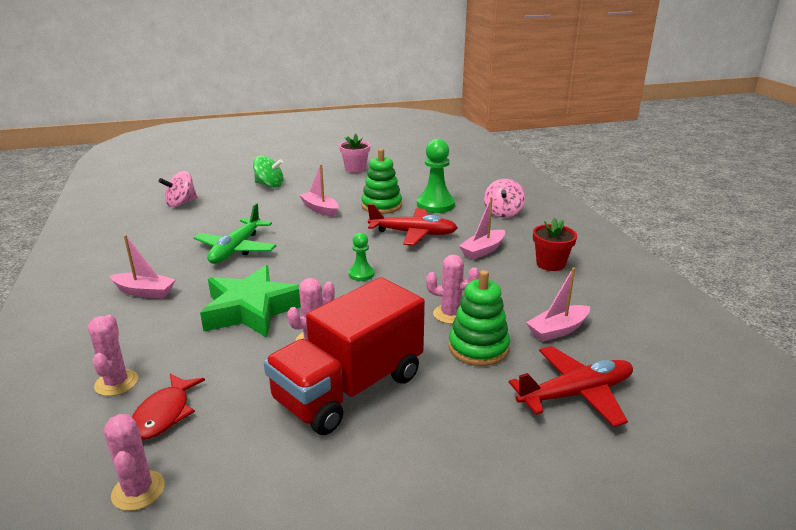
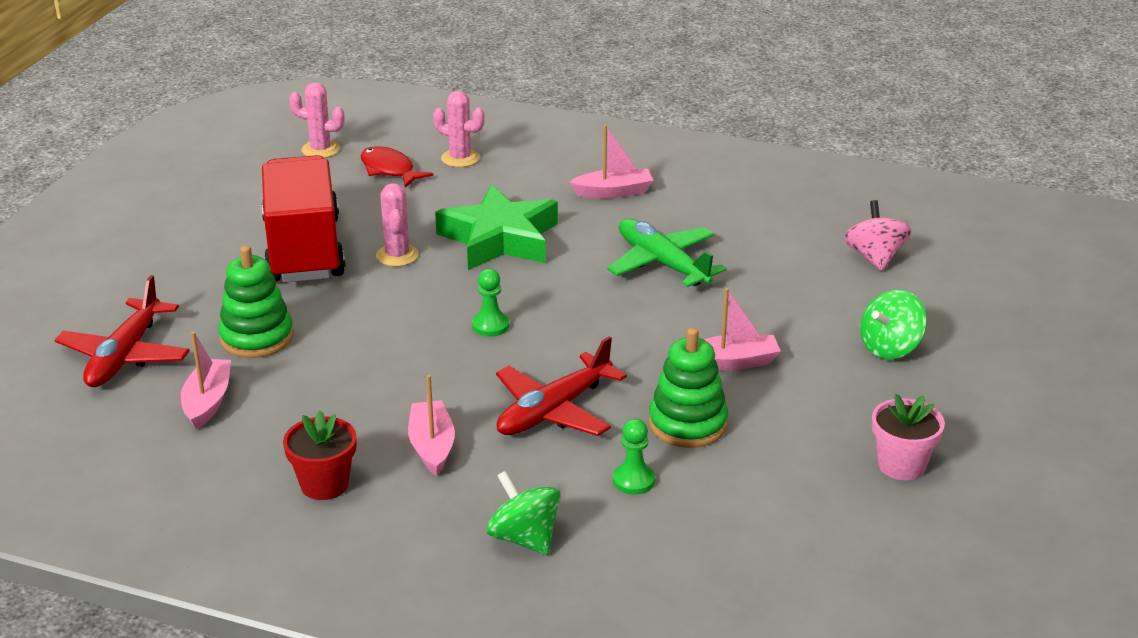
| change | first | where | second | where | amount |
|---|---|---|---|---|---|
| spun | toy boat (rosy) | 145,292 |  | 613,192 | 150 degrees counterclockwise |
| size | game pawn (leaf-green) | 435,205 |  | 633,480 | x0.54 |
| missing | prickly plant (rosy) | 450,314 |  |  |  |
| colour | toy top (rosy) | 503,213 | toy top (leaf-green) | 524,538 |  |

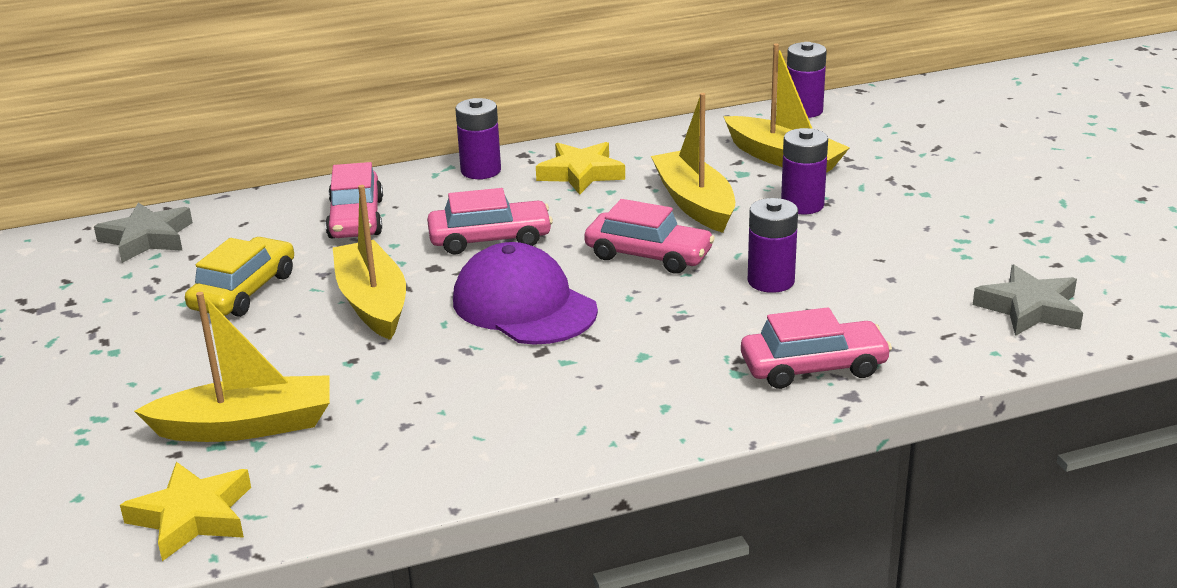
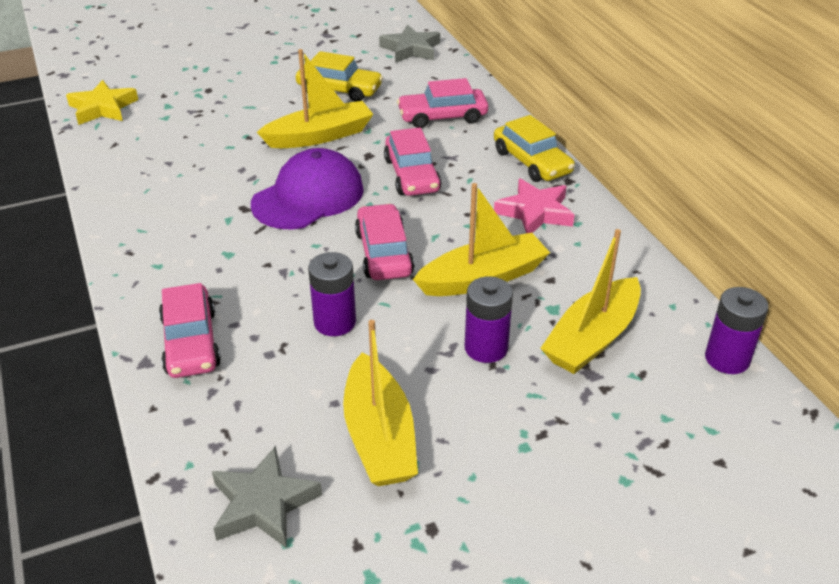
| change | first | where | second | where | amount |
|---|---|---|---|---|---|
| relocated | toy boat (yellow) | 246,426 |  | 379,436 |  |
| exchanged | AA battery (royal purple) | 481,171 | car (yellow) | 532,162 |  |
| colour | star (yellow) | 581,173 | star (rosy) | 535,212 |  |
| spun | car (rosy) | 648,255 |  | 384,253 | 150 degrees clockwise |

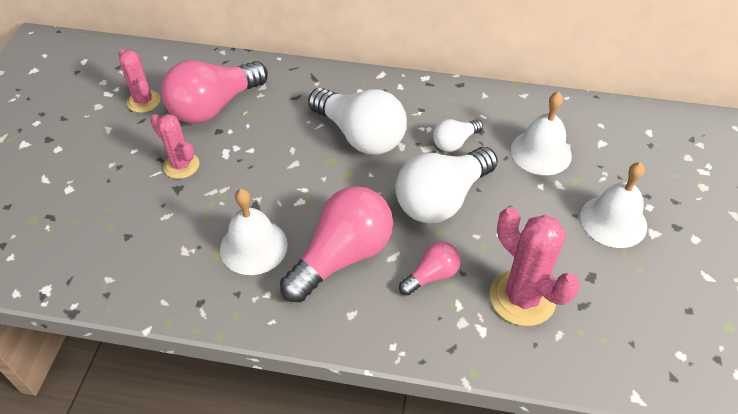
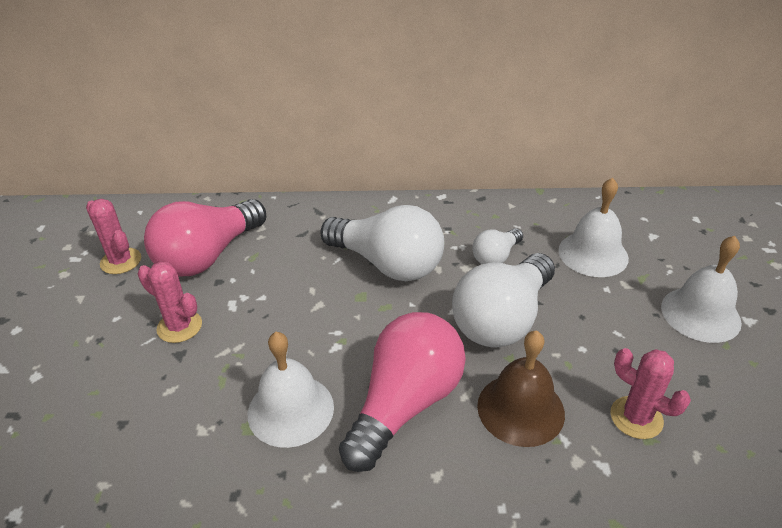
| change | first | where | second | where | amount |
|---|---|---|---|---|---|
| exchanged | bulb (rosy) | 432,275 | school bell (russet) | 520,409 |  |
| size | prickly plant (rosy) | 522,297 |  | 636,418 | x0.63 |

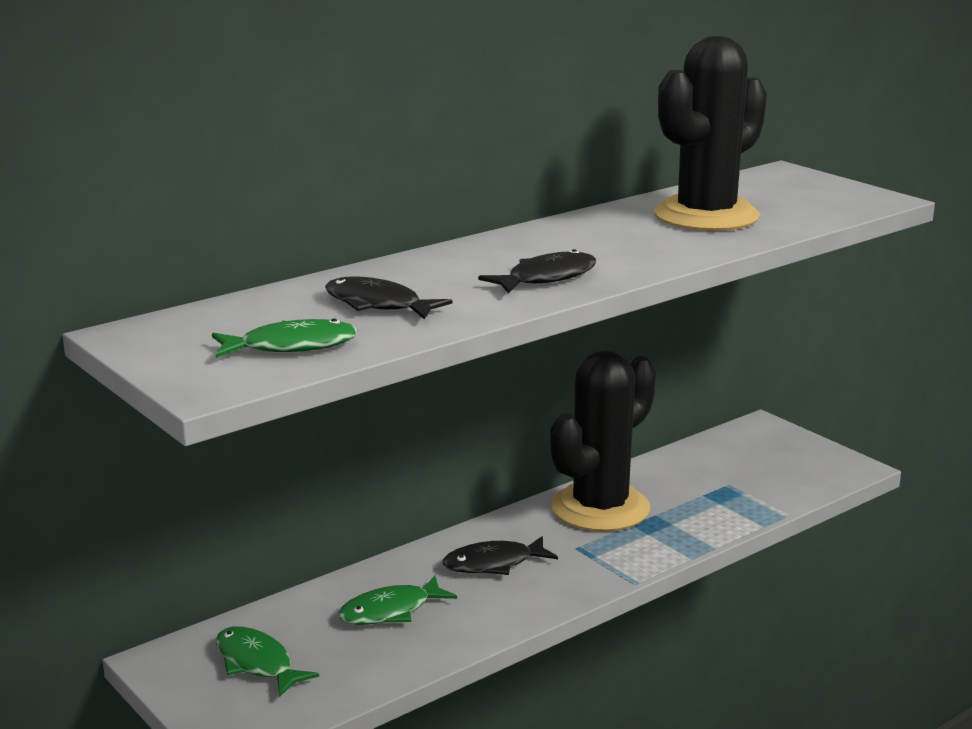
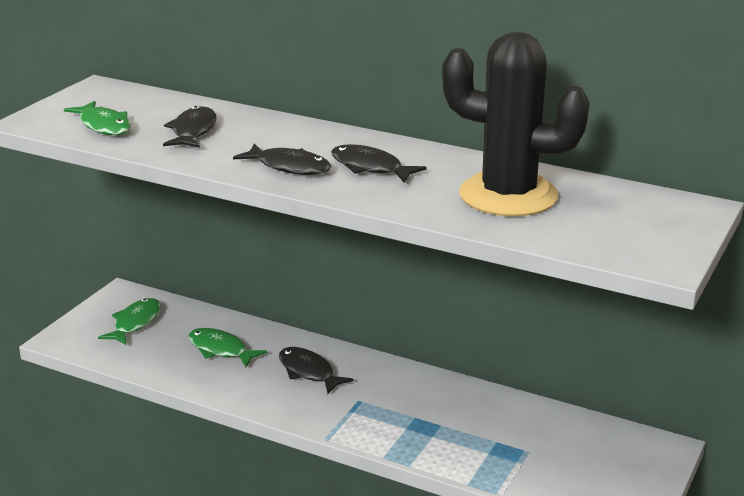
| change | first | where | second | where | amount |
|---|---|---|---|---|---|
| missing | prickly plant (jet-black) | 600,508 |  |  |  |
| appeared |  |  | fish figure (jet-black) | 370,167 |  |

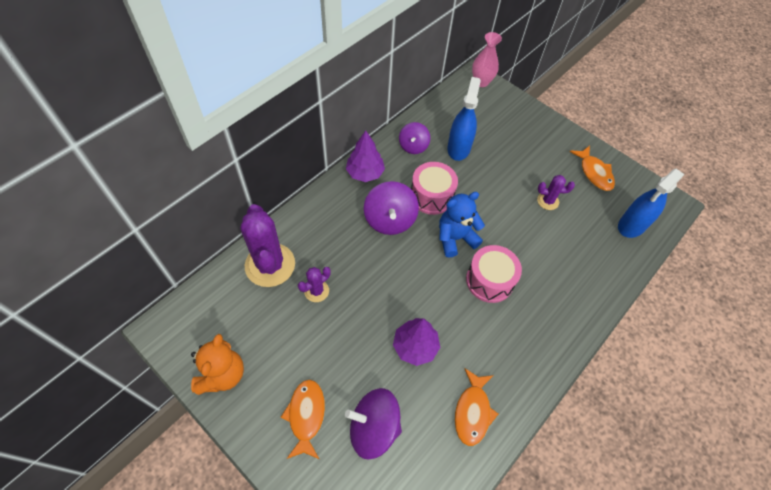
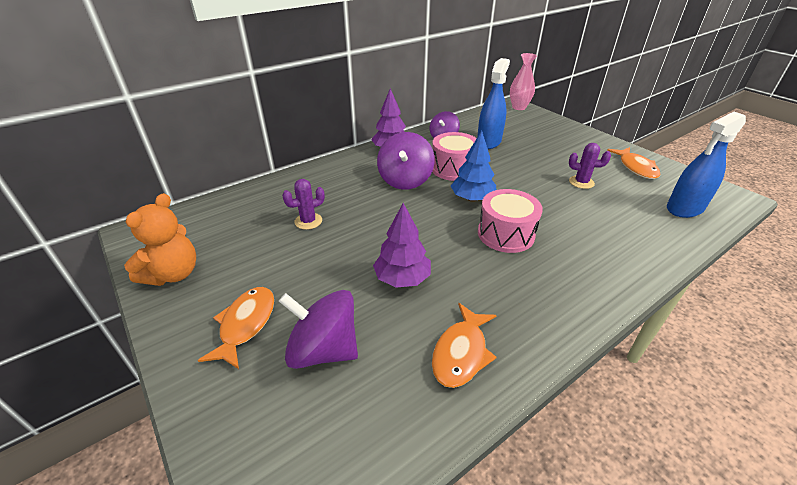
| change | first | where | second | where | amount |
|---|---|---|---|---|---|
| missing | prickly plant (royal purple) | 270,265 |  |  |  |
| exchanged | teddy (royal blue) | 455,238 | toy tree (royal blue) | 472,199 |  |

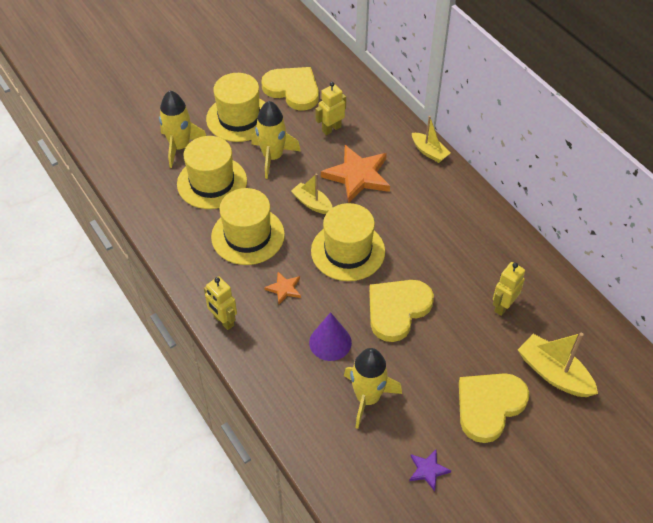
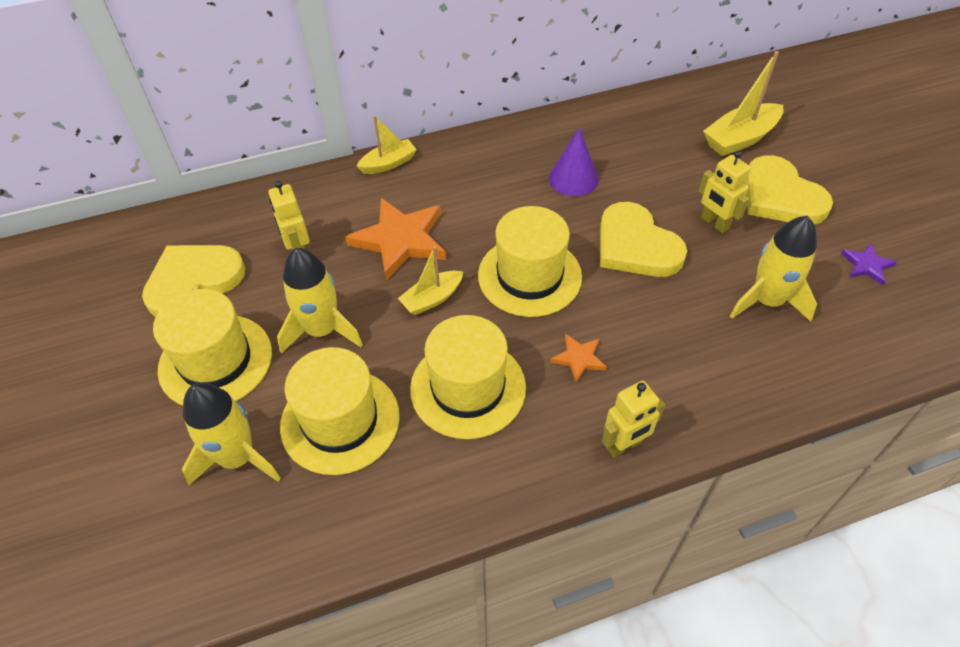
| change | first | where | second | where | amount |
|---|---|---|---|---|---|
| relocated | solid cone (royal purple) | 330,342 |  | 573,178 |  |
| relocated | toy robot (yellow) | 503,306 |  | 714,223 |  |

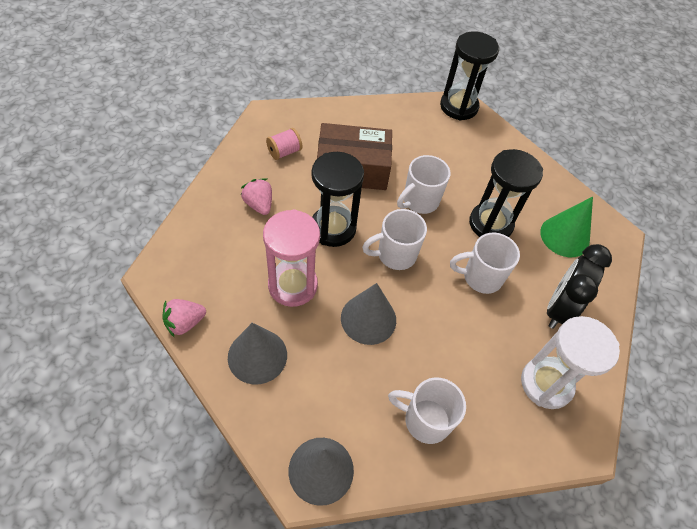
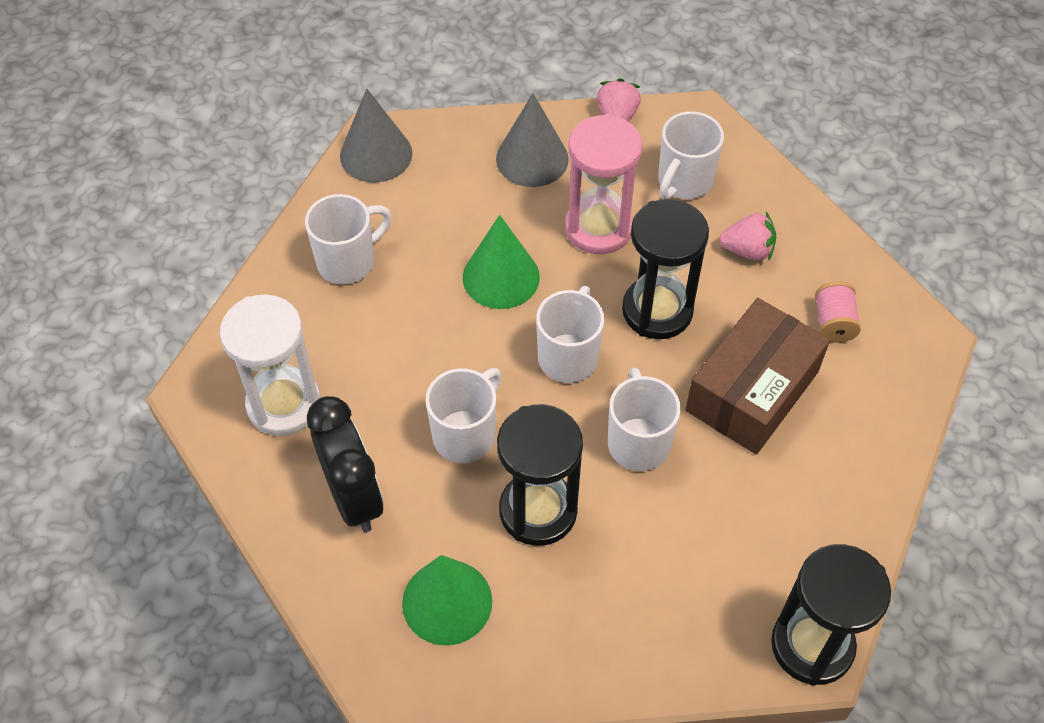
| change | first | where | second | where | amount |
|---|---|---|---|---|---|
| colour | solid cone (grey) | 368,319 | solid cone (leaf-green) | 501,277 |  |
| appeared |  |  | coffee mug (pure white) | 684,182 |  |

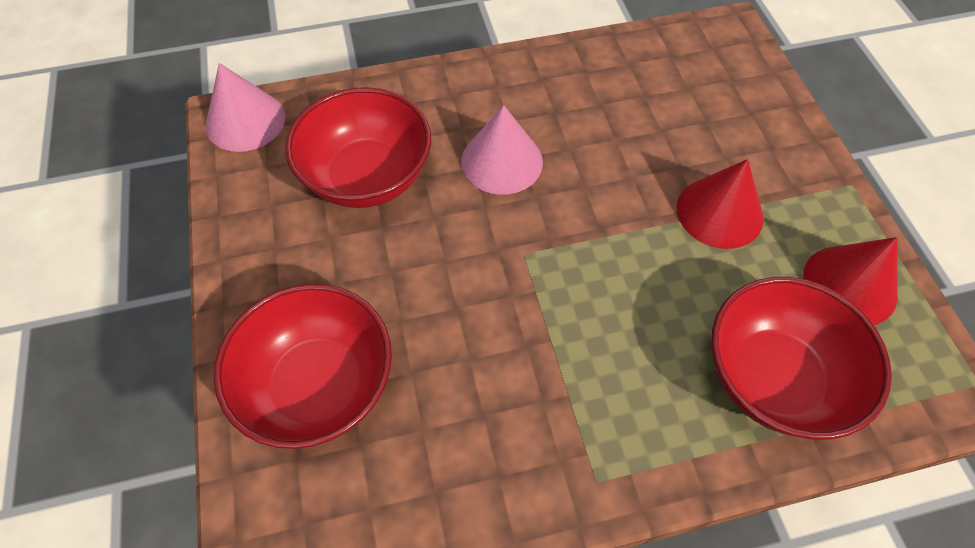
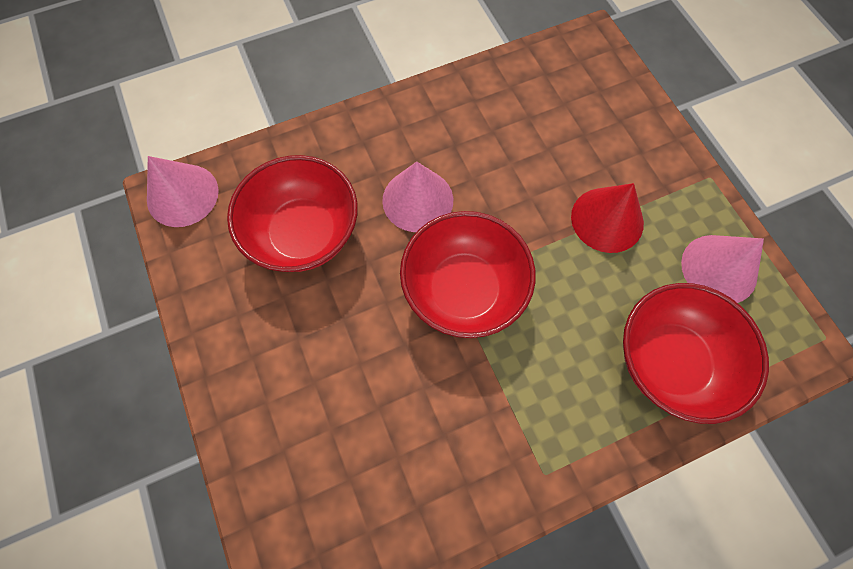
| change | first | where | second | where | amount |
|---|---|---|---|---|---|
| relocated | serving bowl (crimson) | 319,385 |  | 464,289 |  |
| colour | solid cone (crimson) | 850,285 | solid cone (rosy) | 719,269 |  |

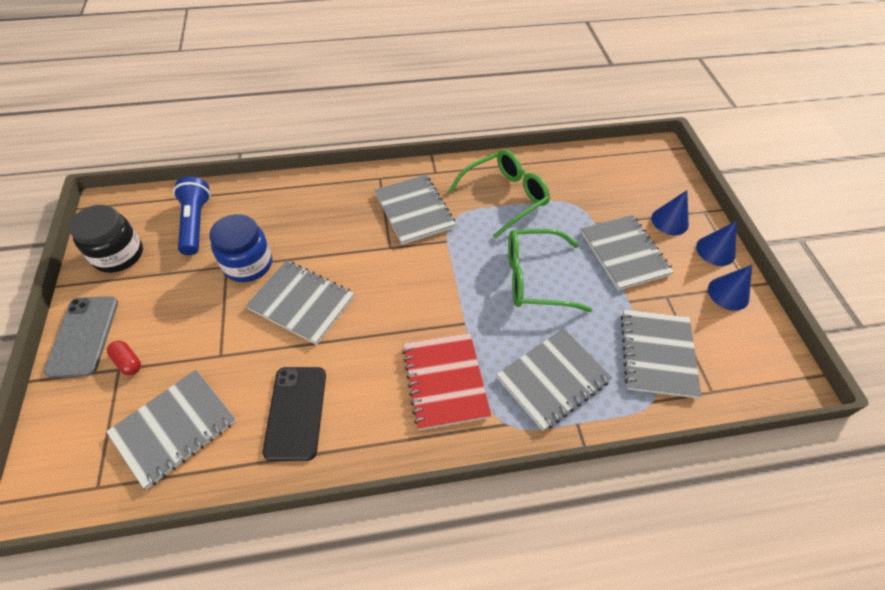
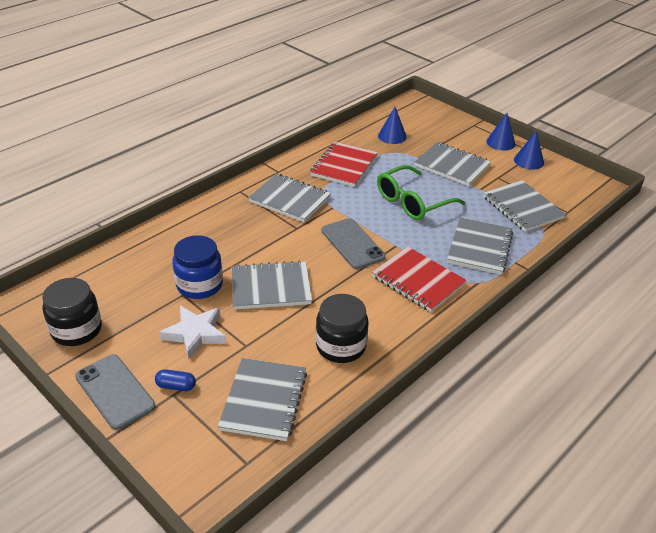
| change | first | where | second | where | amount |
|---|---|---|---|---|---|
| colour | capsule (crimson) | 128,362 | capsule (royal blue) | 176,386 |  |
| missing | pocket torch (royal blue) | 195,223 |  |  |  |
| exchanged | smartphone (jet-black) | 296,412 | jam jar (jet-black) | 341,346 |  |
| exchanged | spectacles (leaf-green) | 505,197 | notepad (crimson) | 344,166 |  |
| relocated | solid cone (royal blue) | 670,221 |  | 392,136 |  |
| appeared |  |  | star (pure white) | 195,334 |  |
| appeared |  |  | smartphone (grey) | 352,244 |  |

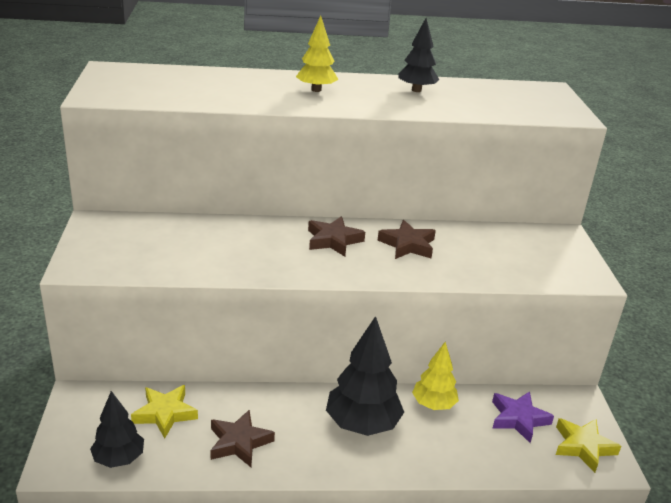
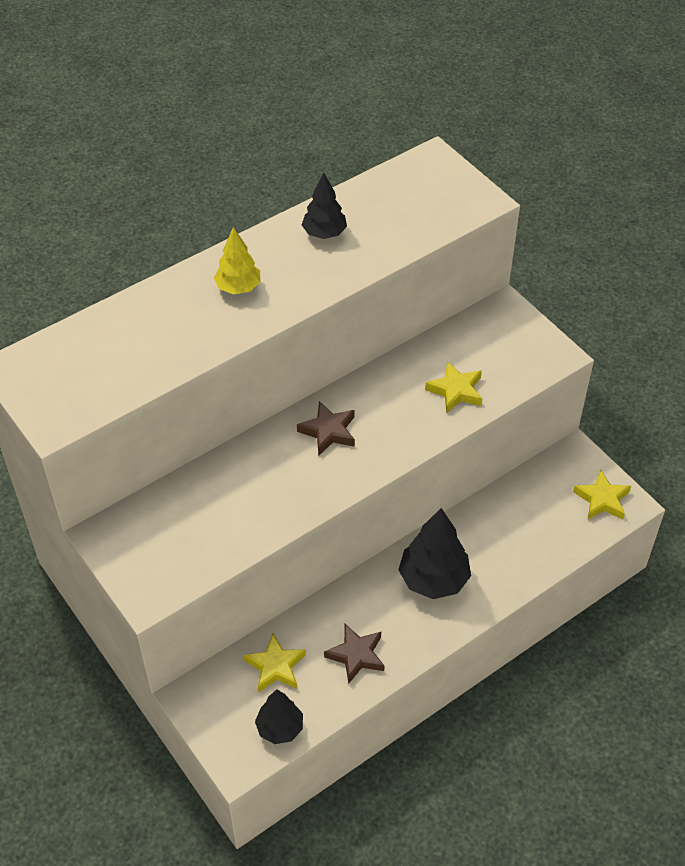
| change | first | where | second | where | amount |
|---|---|---|---|---|---|
| missing | star (russet) | 408,245 |  |  |  |
| missing | toy tree (yellow) | 433,405 |  |  |  |
| missing | star (royal purple) | 518,419 |  |  |  |
| appeared |  |  | star (yellow) | 455,390 |  |

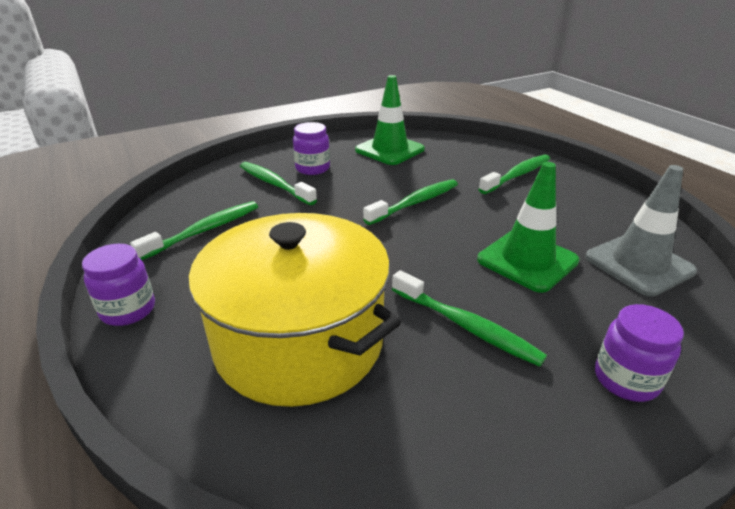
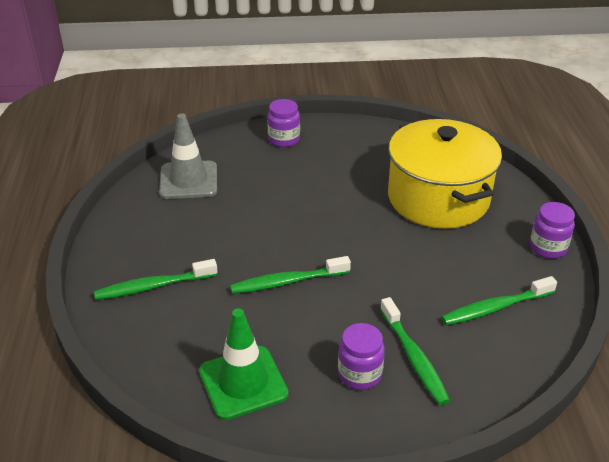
| change | first | where | second | where | amount |
|---|---|---|---|---|---|
| missing | tooth brush (leaf-green) | 466,326 |  |  |  |
| missing | road cone (leaf-green) | 527,260 |  |  |  |

